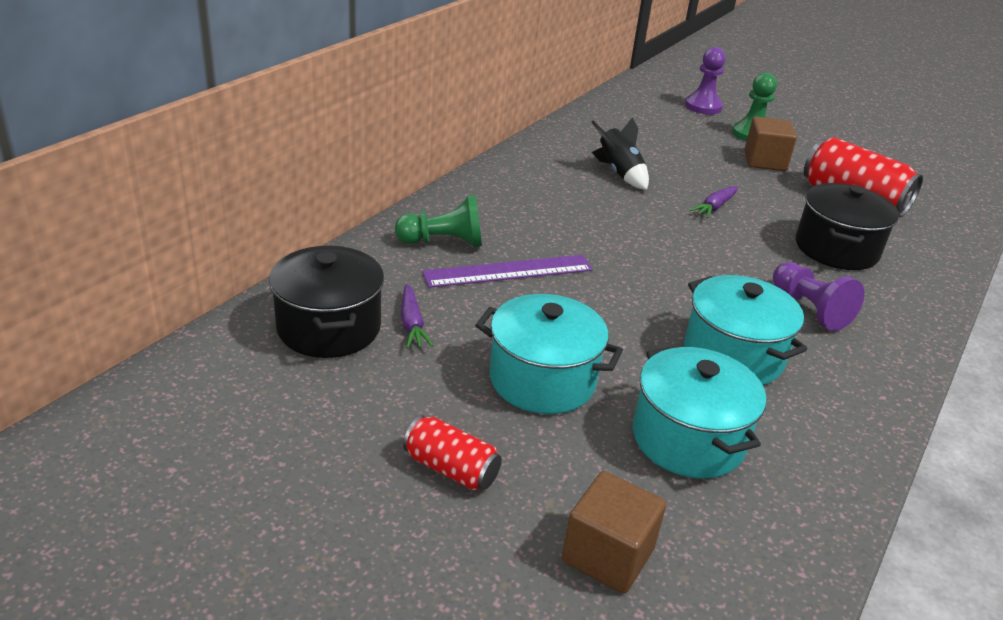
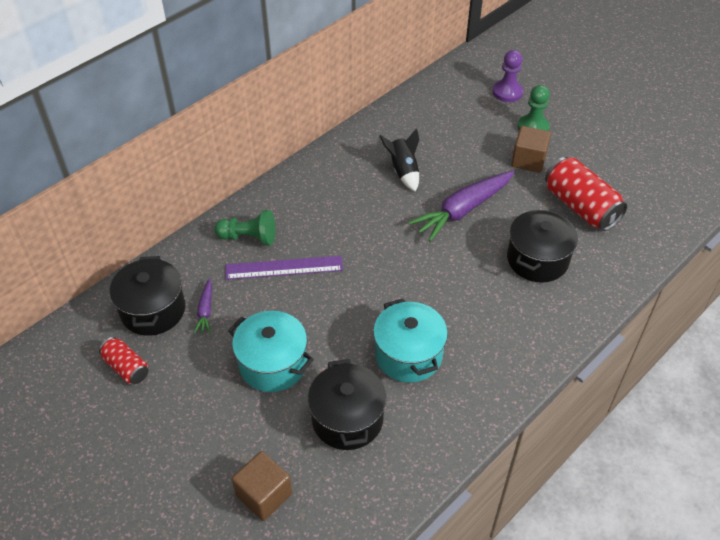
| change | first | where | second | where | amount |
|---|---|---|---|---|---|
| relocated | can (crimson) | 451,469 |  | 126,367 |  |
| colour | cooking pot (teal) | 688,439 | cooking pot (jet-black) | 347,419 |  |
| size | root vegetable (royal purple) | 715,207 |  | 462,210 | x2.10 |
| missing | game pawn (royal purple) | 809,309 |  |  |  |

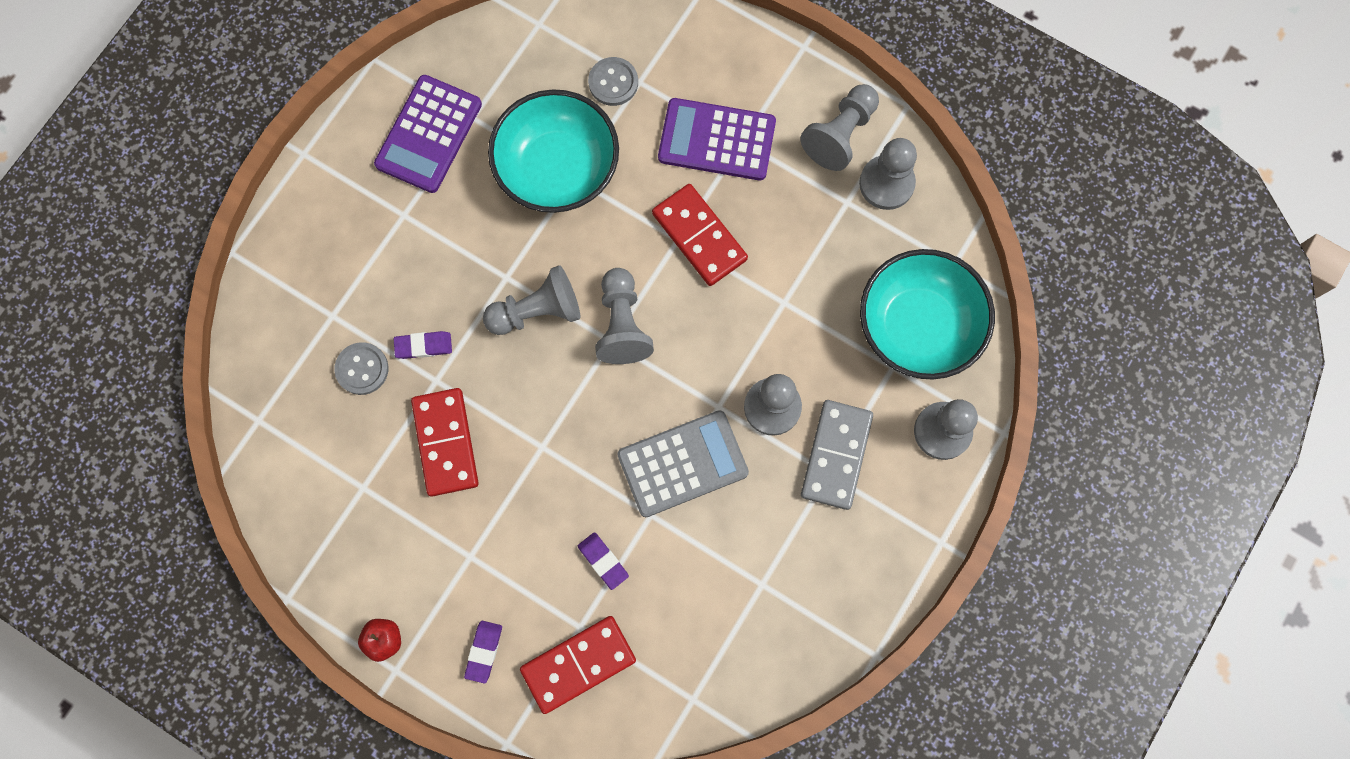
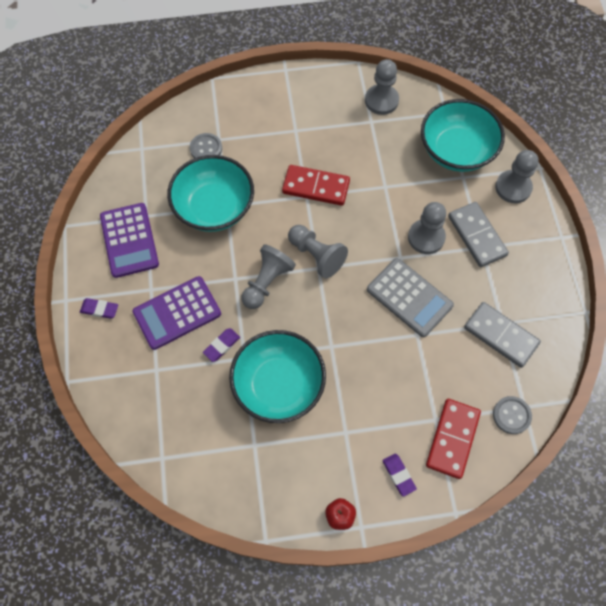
| change | first | where | second | where | amount |
|---|---|---|---|---|---|
| relocated | button (grey) | 362,369 |  | 511,415 |  |
| exchanged | domino tile (crimson) | 445,443 | serving bowl (teal) | 278,385 |  |
| relocated | gum eraser (royal purple) | 603,561 |  | 99,309 |  |
| spun | pocket calculator (grey) | 683,464 |  | 409,297 | 105 degrees clockwise |
| relocated | pocket calculator (royal purple) | 717,140 |  | 177,313 |  |
| missing | game pawn (grey) | 840,134 |  |  |  |
| appeared |  |  | domino tile (grey) | 501,335 |  |

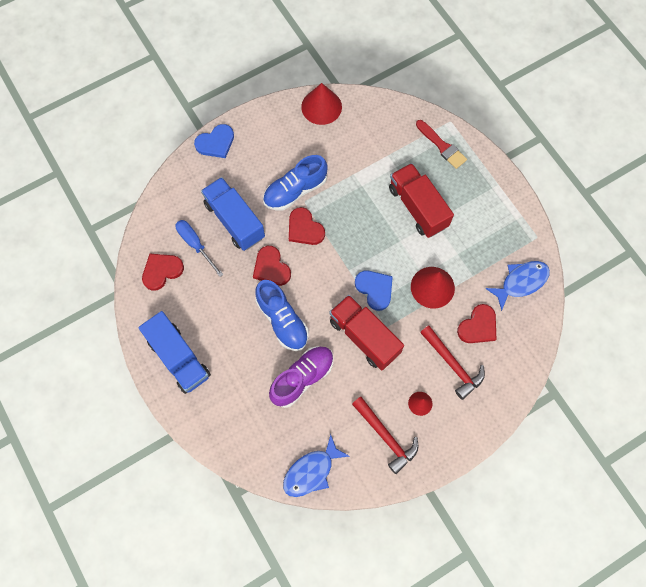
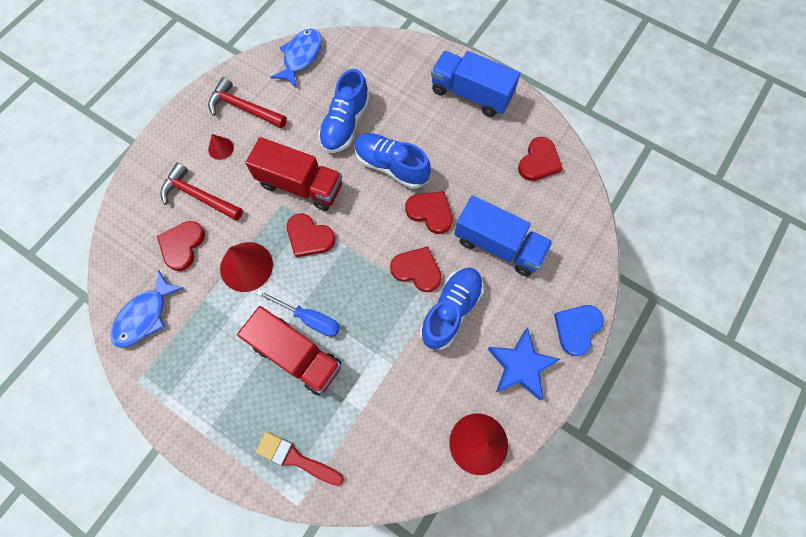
| change | first | where | second | where | amount |
|---|---|---|---|---|---|
| relocated | screwdriver (royal blue) | 195,244 |  | 309,318 |  |
| colour | lace-up shoe (royal purple) | 302,378 | lace-up shoe (royal blue) | 345,124 |  |
| colour | love heart (royal blue) | 375,289 | love heart (crimson) | 309,237 |  |
| appeared |  |  | star (royal blue) | 520,366 |  |

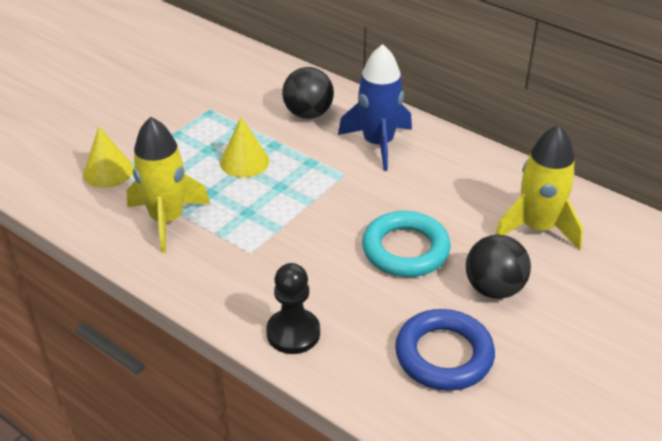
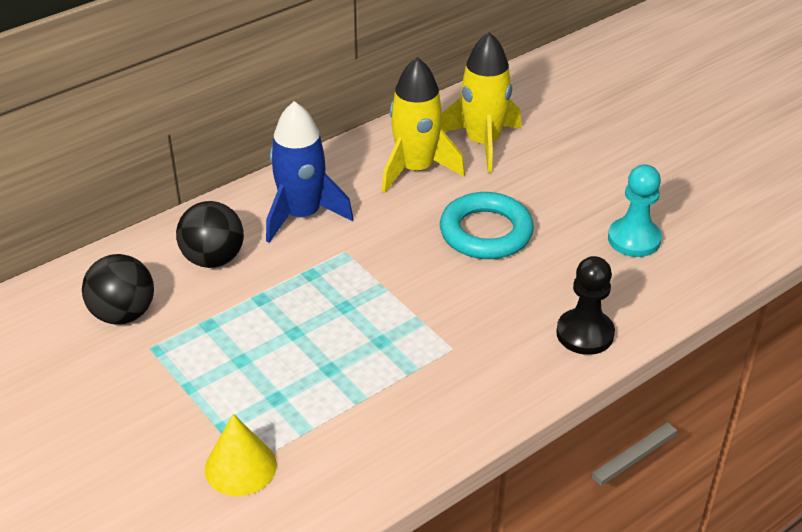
| change | first | where | second | where | amount |
|---|---|---|---|---|---|
| relocated | rocket (yellow) | 167,220 |  | 416,169 |  |
| missing | solid cone (yellow) | 244,161 |  |  |  |
| exchanged | hoop (royal blue) | 444,355 | game pawn (teal) | 634,239 |  |
| relocated | sphere (jet-black) | 494,288 |  | 123,314 |  |

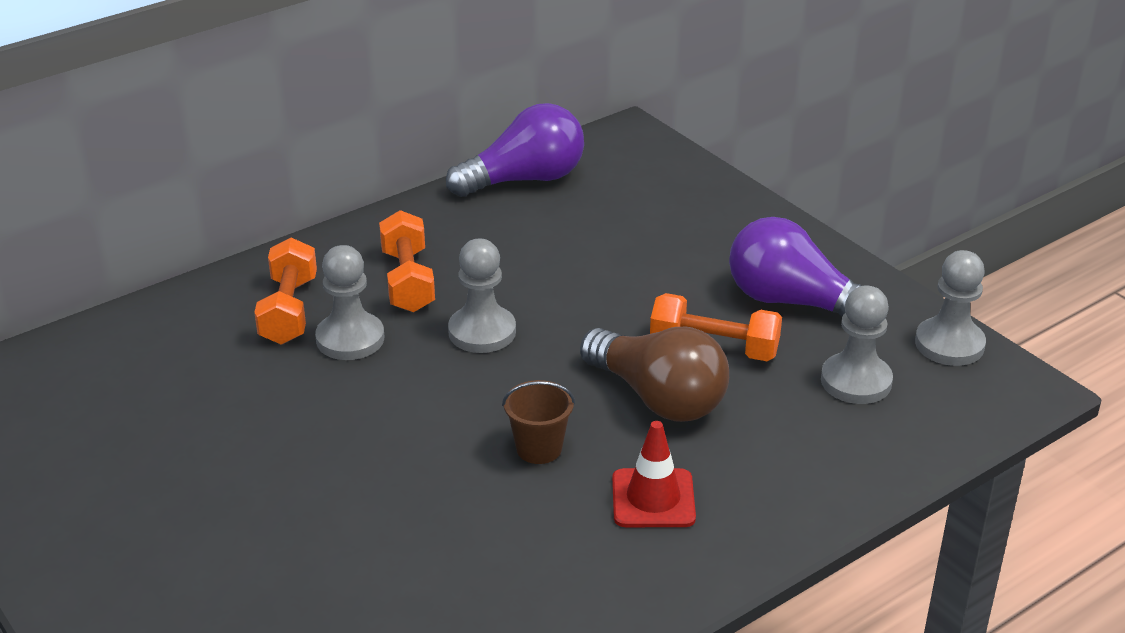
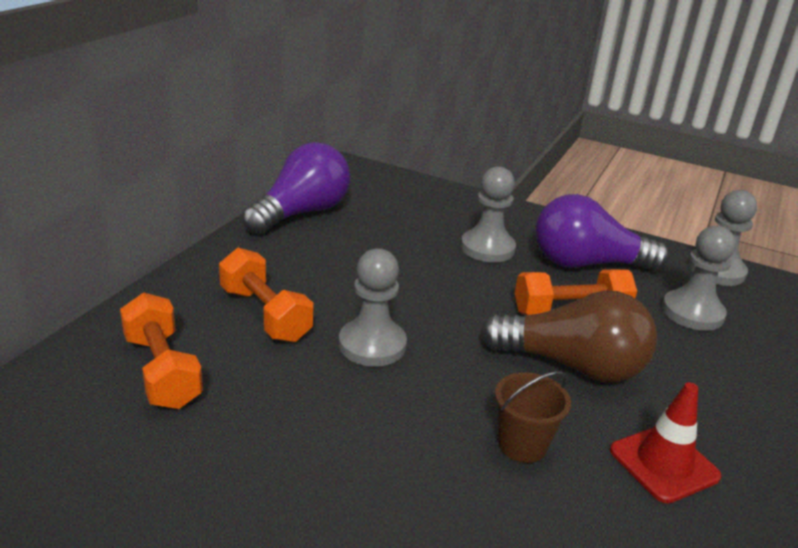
| change | first | where | second | where | amount |
|---|---|---|---|---|---|
| relocated | game pawn (grey) | 350,339 |  | 487,248 |  |

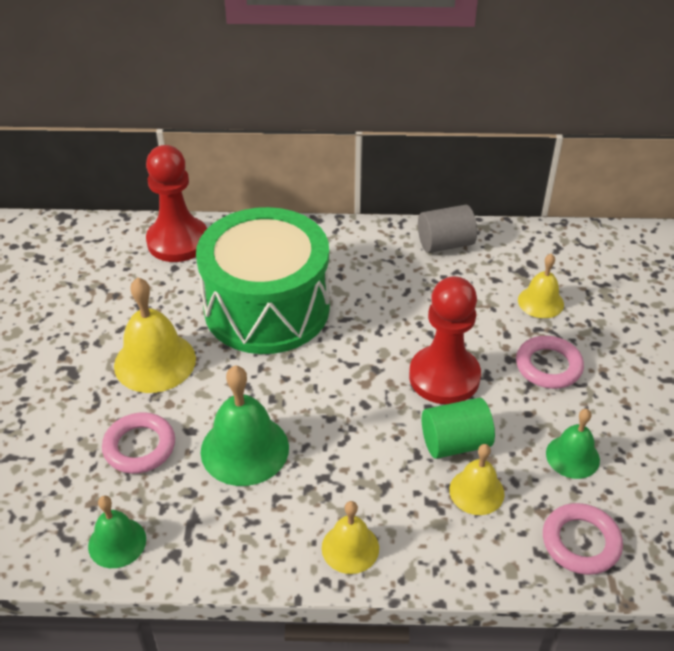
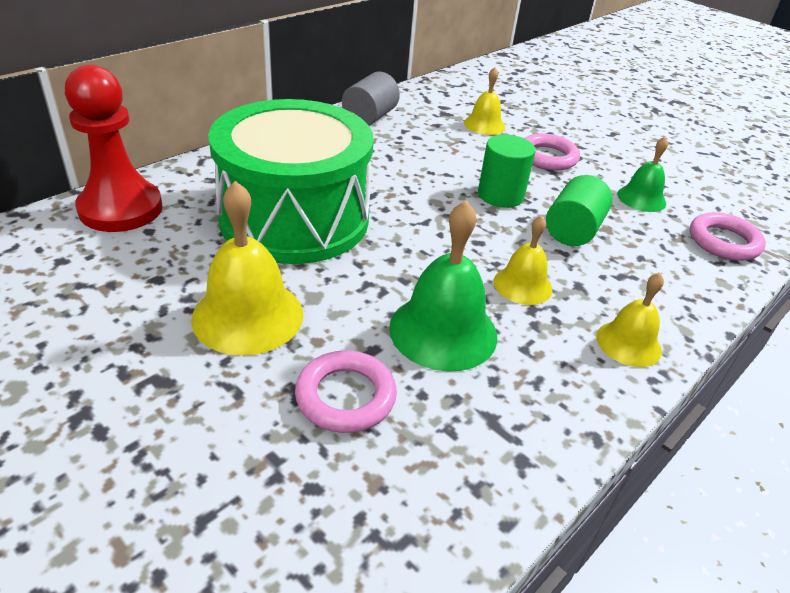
| change | first | where | second | where | amount |
|---|---|---|---|---|---|
| missing | school bell (leaf-green) | 117,542 |  |  |  |
| exchanged | game pawn (crimson) | 444,377 | cylinder (leaf-green) | 500,195 |  |
| relocated | school bell (yellow) | 476,491 |  | 522,285 |  |

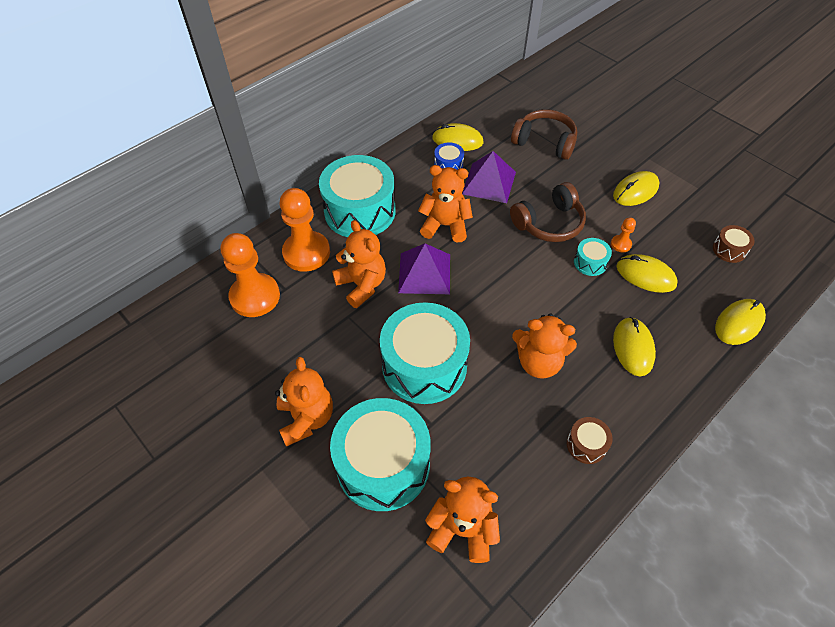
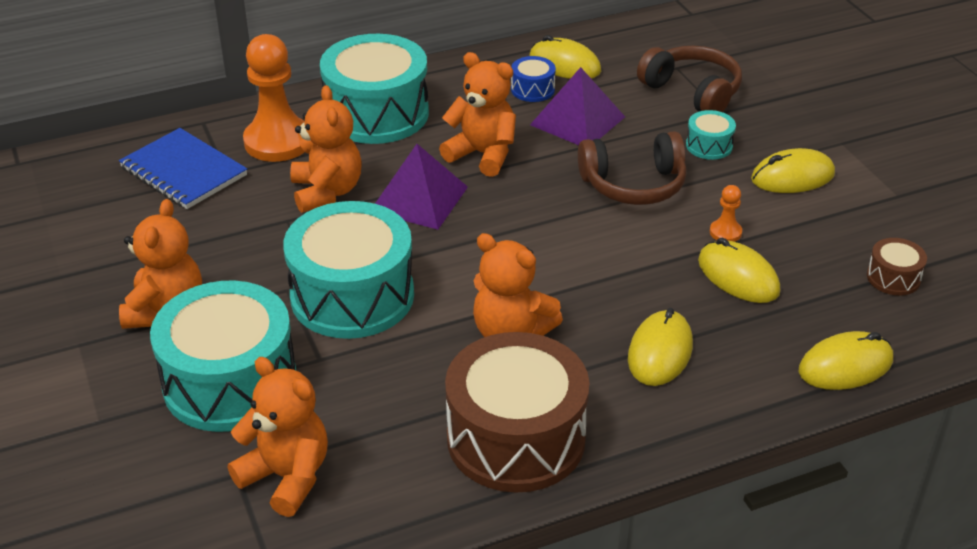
| change | first | where | second | where | amount |
|---|---|---|---|---|---|
| exchanged | game pawn (orange-coloured) | 255,296 | notepad (royal blue) | 183,171 |  |
| size | snare drum (russet) | 586,445 |  | 516,438 | x2.31 |
| relocated | snare drum (teal) | 590,262 |  | 709,146 |  |

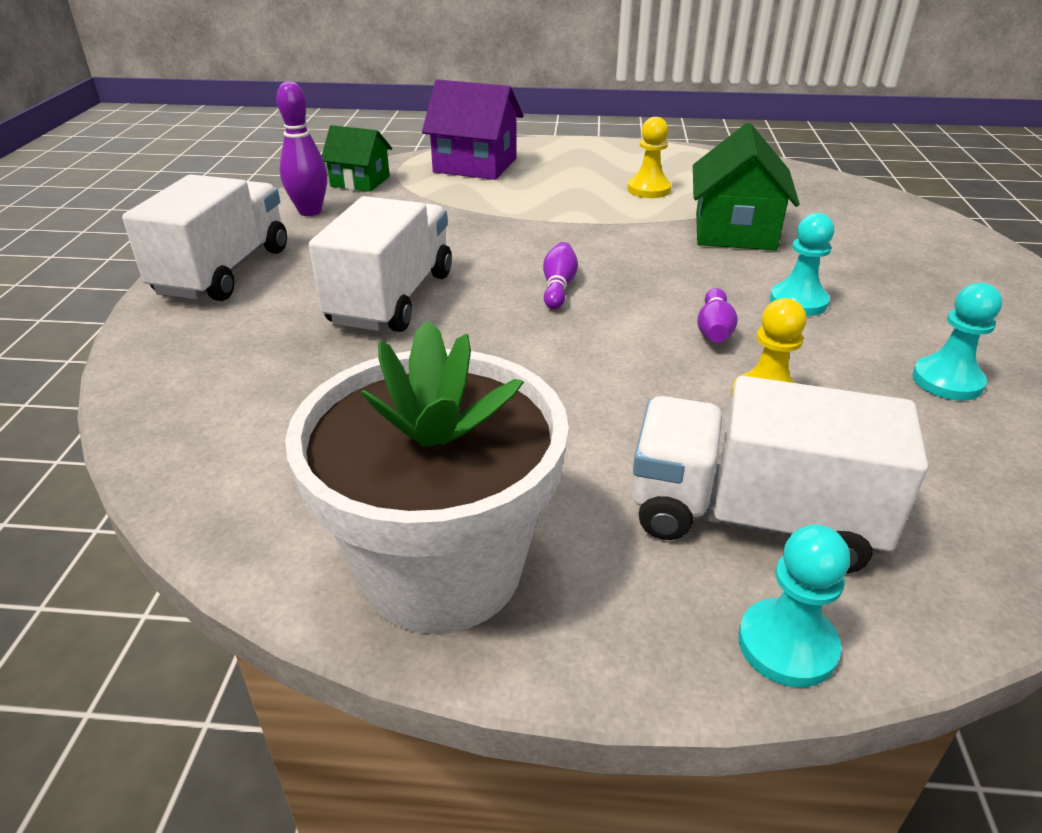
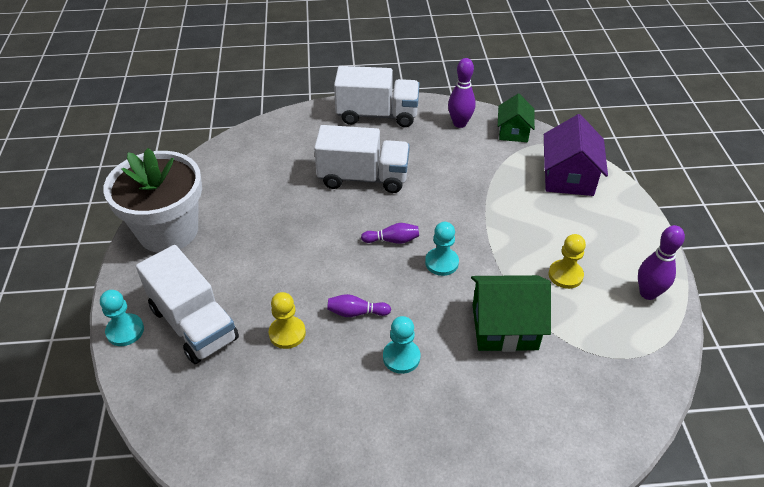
| change | first | where | second | where | amount |
|---|---|---|---|---|---|
| spun | toy truck (pure white) | 753,518 |  | 194,324 | 135 degrees clockwise |
| relocated | game pawn (teal) | 947,381 |  | 441,263 |  |
| appeared |  |  | tenpin (royal purple) | 648,293 |  |

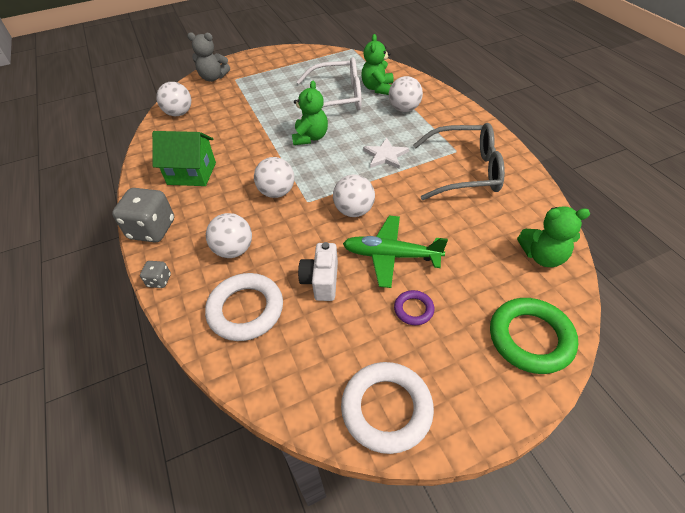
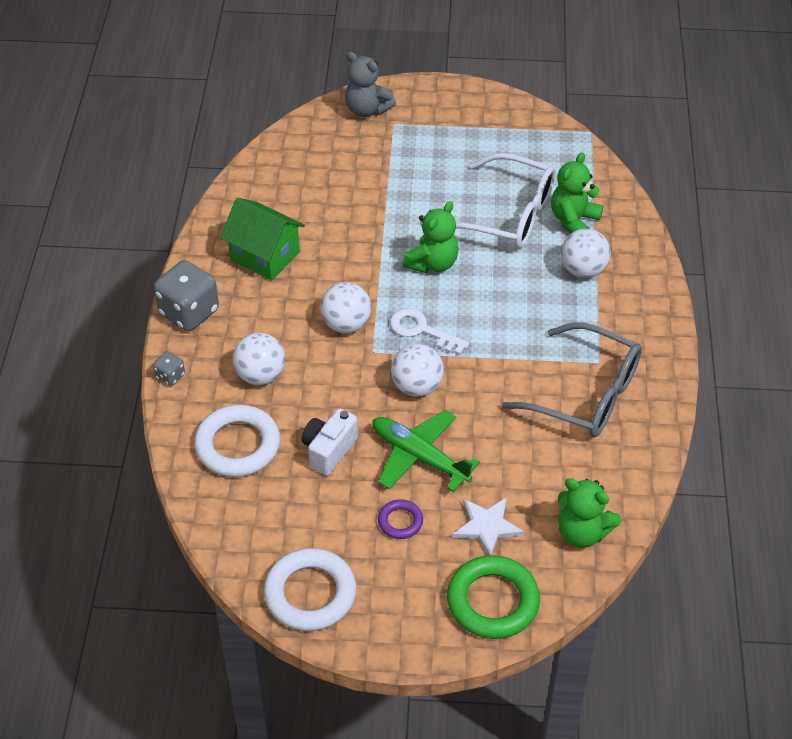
| change | first | where | second | where | amount |
|---|---|---|---|---|---|
| missing | sphere (pure white) | 179,113 |  |  |  |
| relocated | star (pure white) | 385,155 |  | 487,526 |  |
| appeared |  |  | door key (pure white) | 421,330 |  |

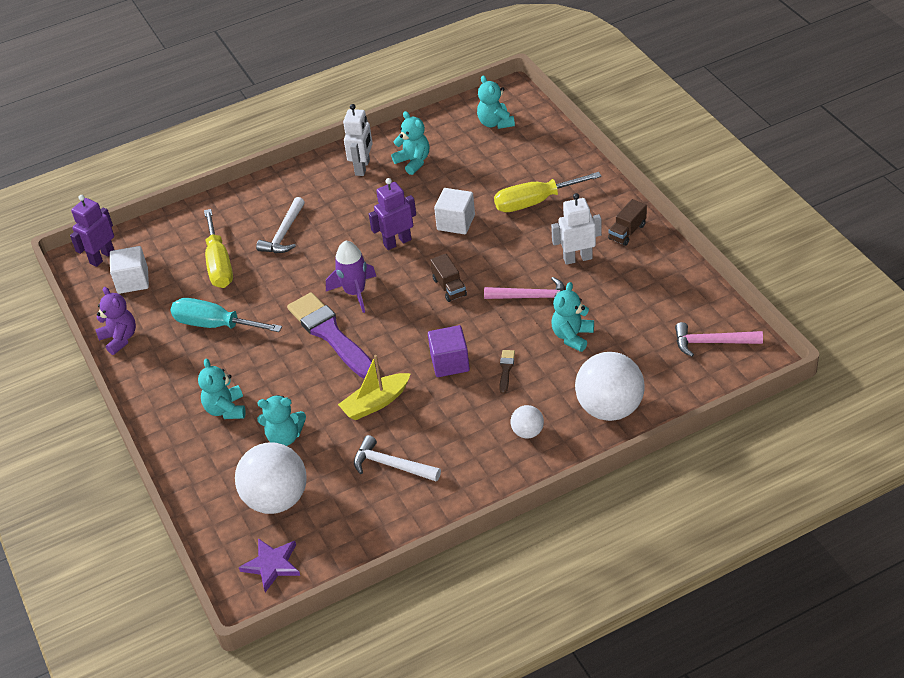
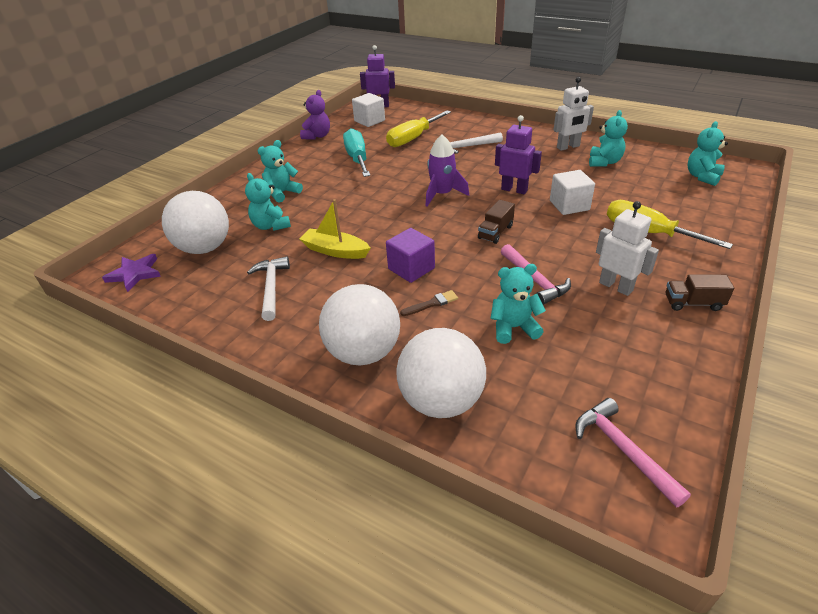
| change | first | where | second | where | amount |
|---|---|---|---|---|---|
| missing | brush (royal purple) | 331,334 |  |  |  |
| size | sphere (pure white) | 527,432 |  | 363,352 | x2.07 |

